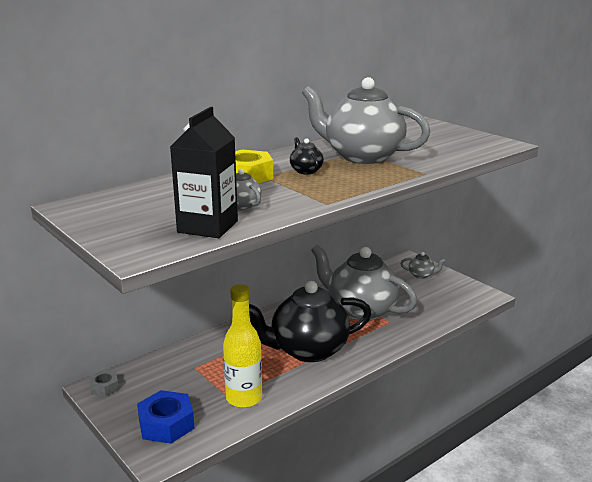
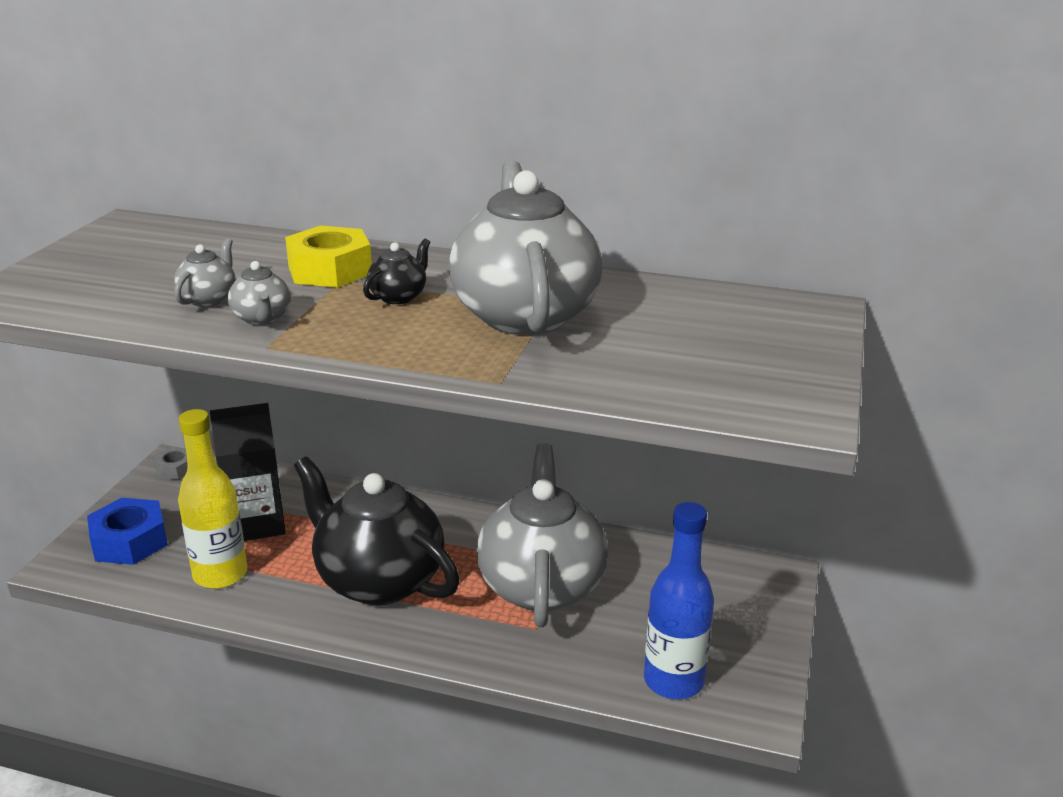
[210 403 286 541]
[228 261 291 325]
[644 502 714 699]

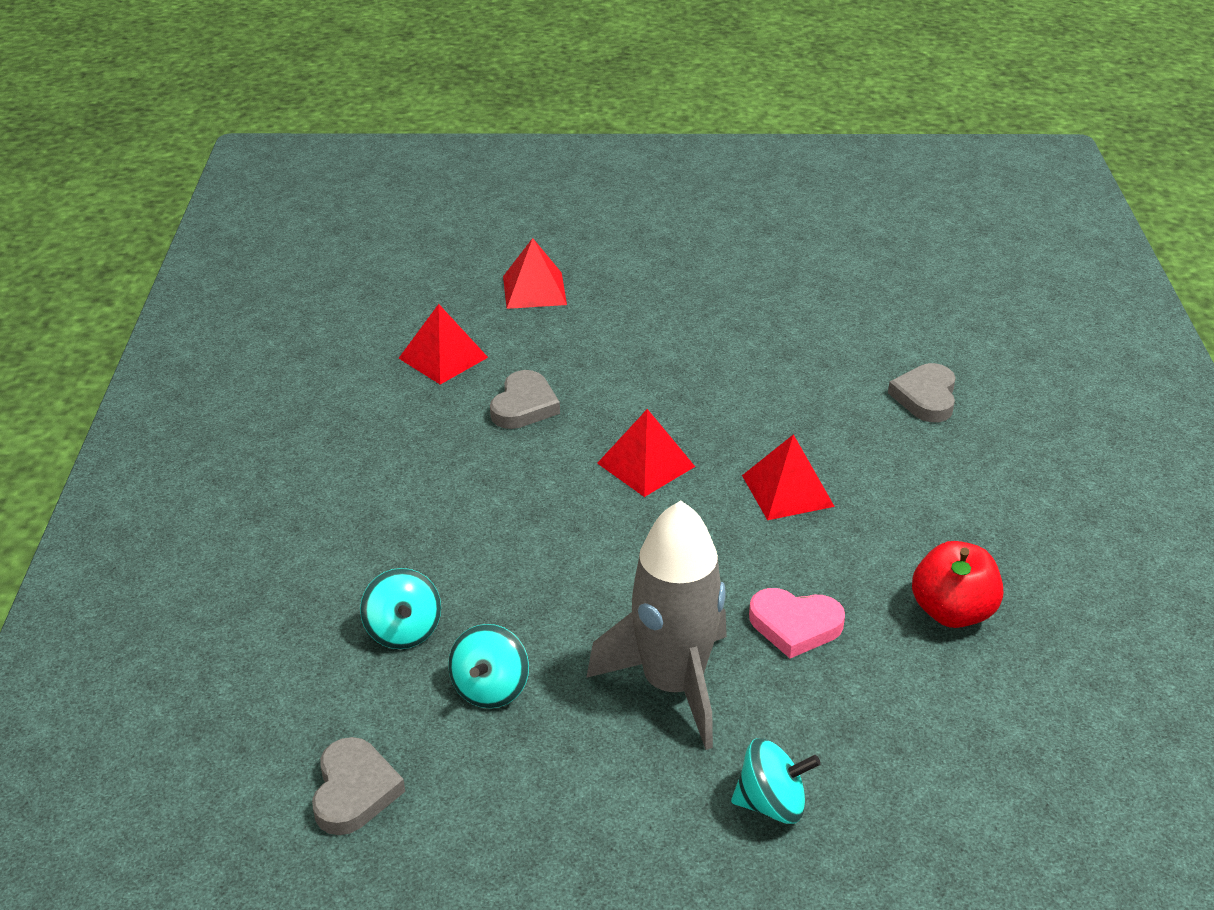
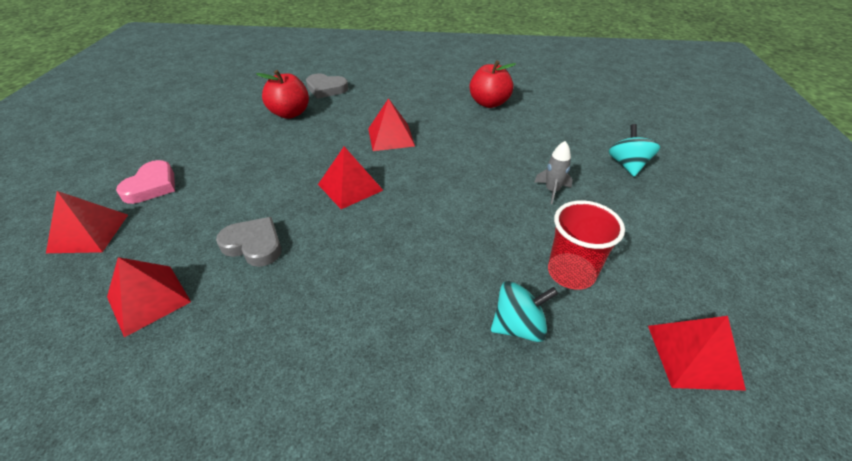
[534 141 573 204]
[116 160 175 204]
[548 200 625 290]
[648 316 746 391]
[256 70 309 119]

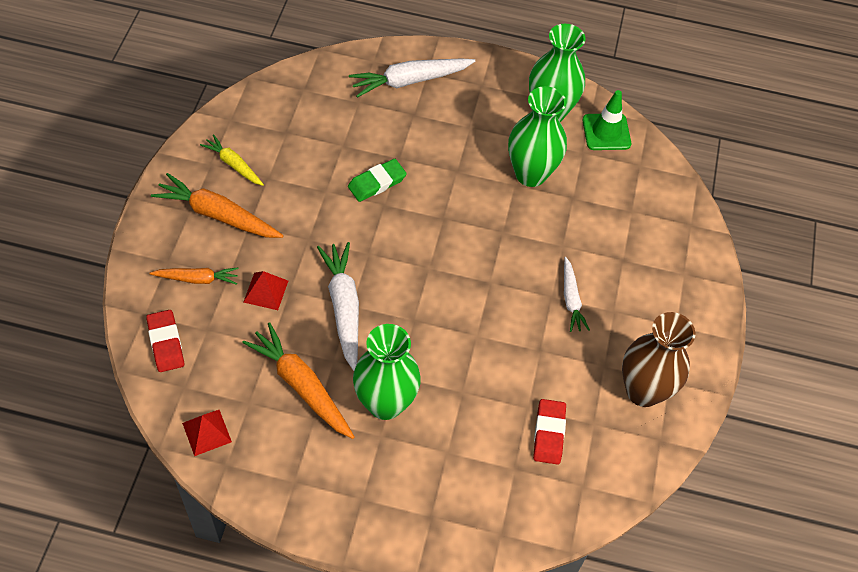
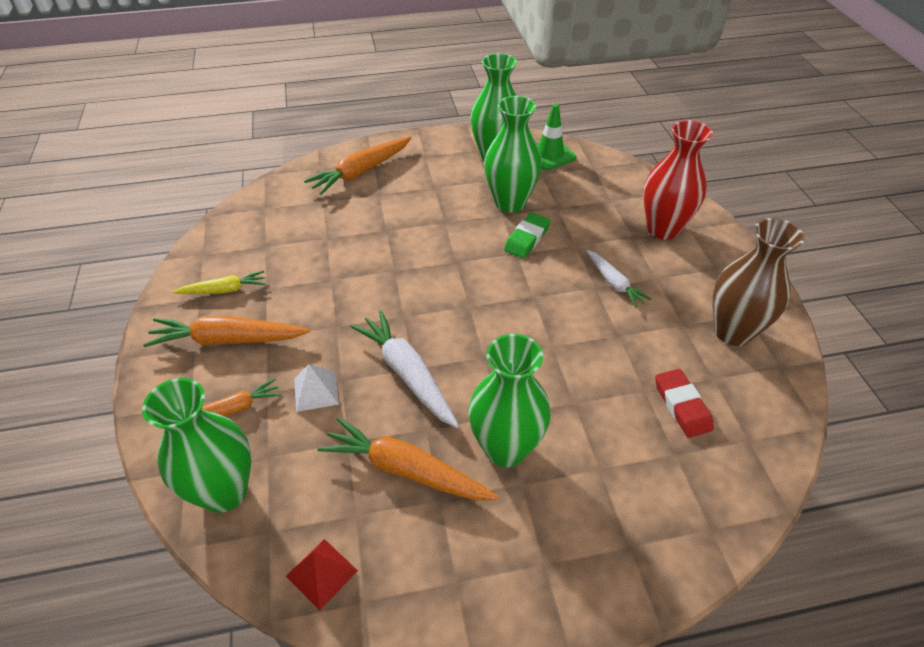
[304 137 411 195]
[173 271 265 294]
[504 212 551 258]
[294 364 339 412]
[142 378 251 513]
[643 120 713 240]

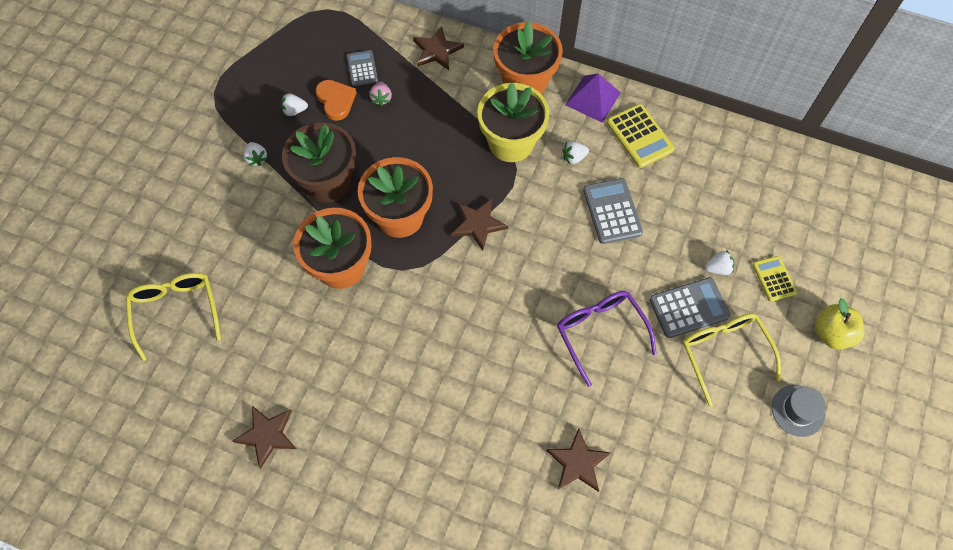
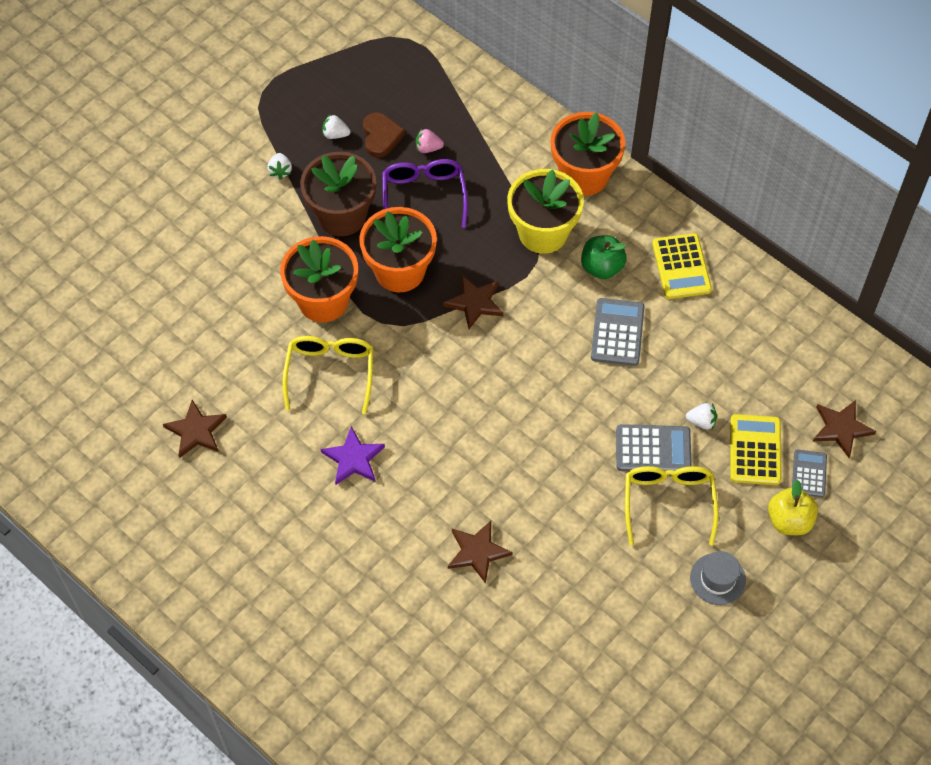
[813 400 876 458]
[792 449 827 497]
[565 73 621 122] (first image)
[363 112 405 158]
[416 129 444 153]
[581 235 627 279]
[730 414 782 485]
[282 336 373 414]
[382 159 468 228]
[321 426 385 485]

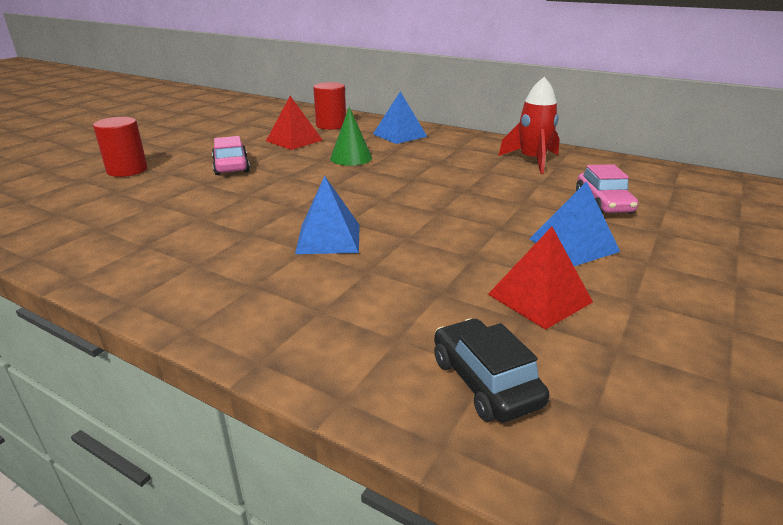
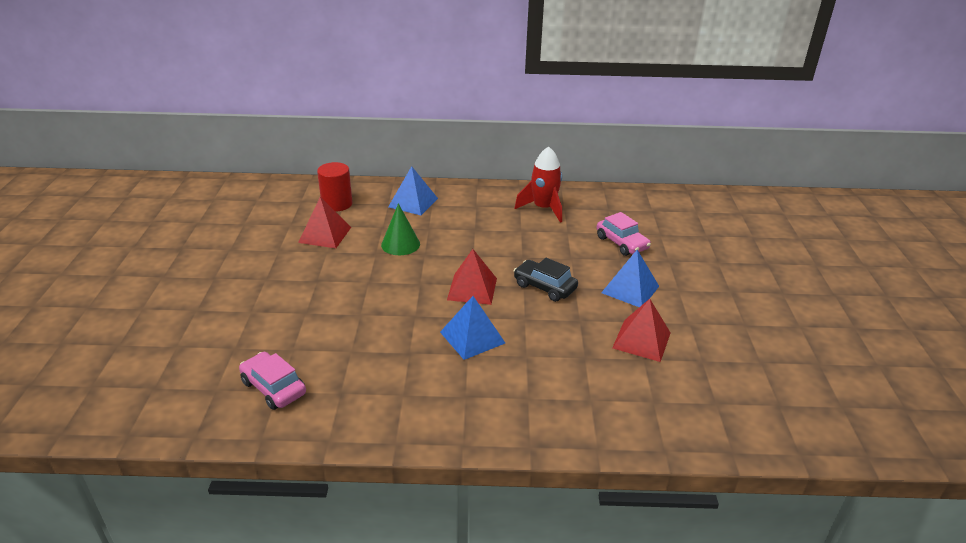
[93 117 147 177] (first image)
[239 352 306 410]
[514 258 578 302]
[447 249 497 305]

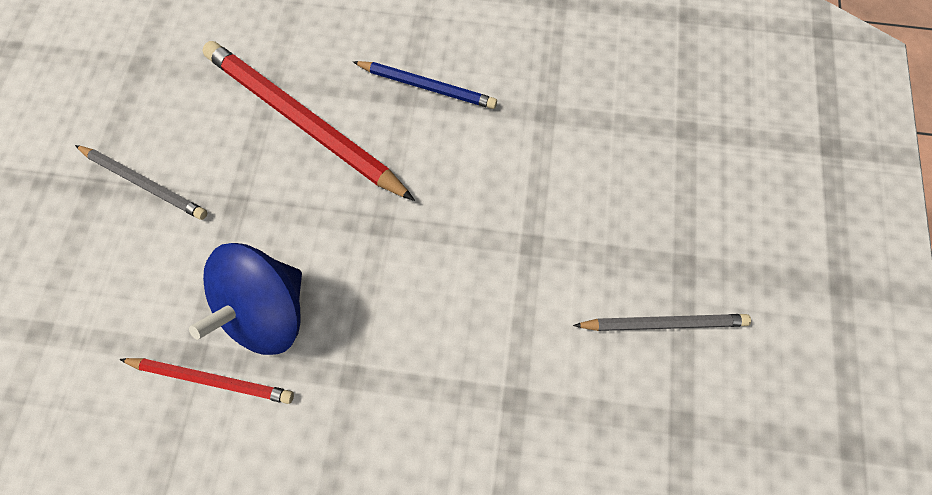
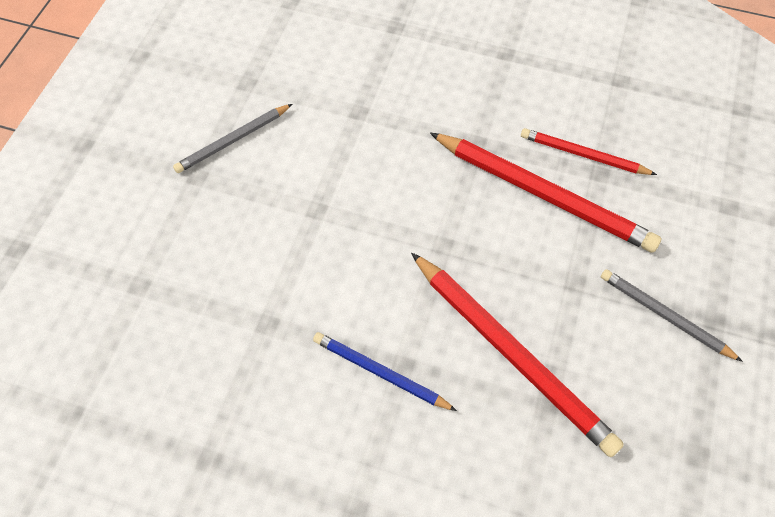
[430 133 662 253]
[173 104 292 173]

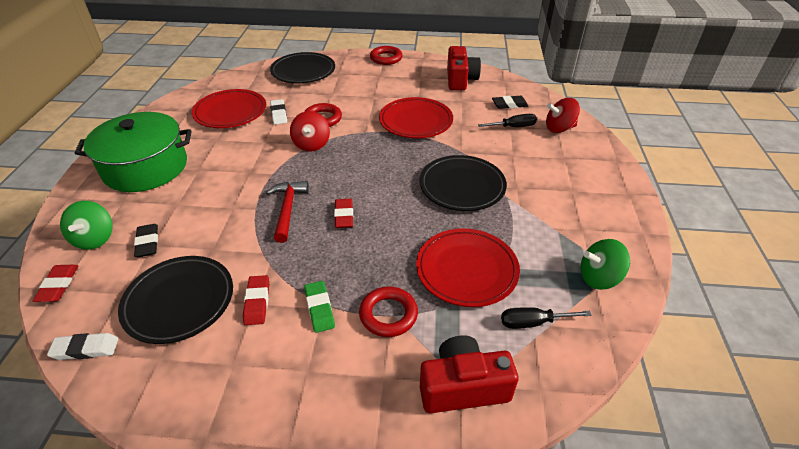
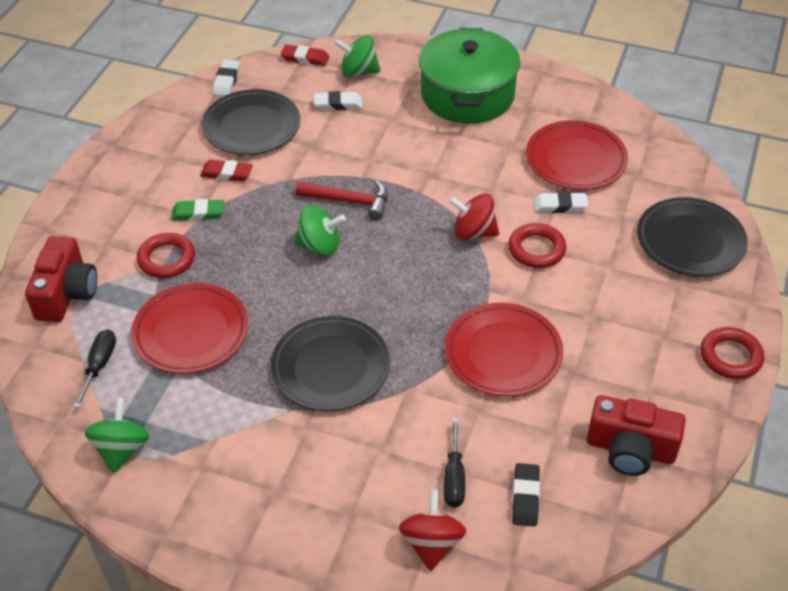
[294 205 346 256]
[314 91 363 110]

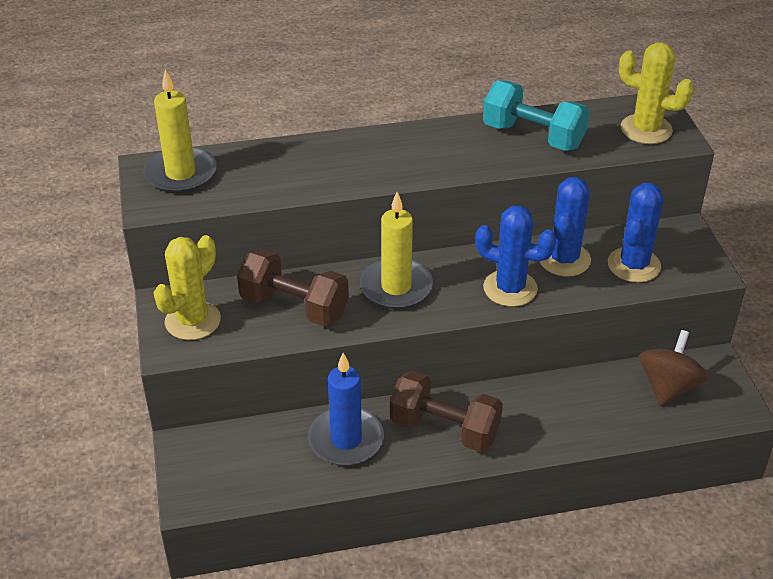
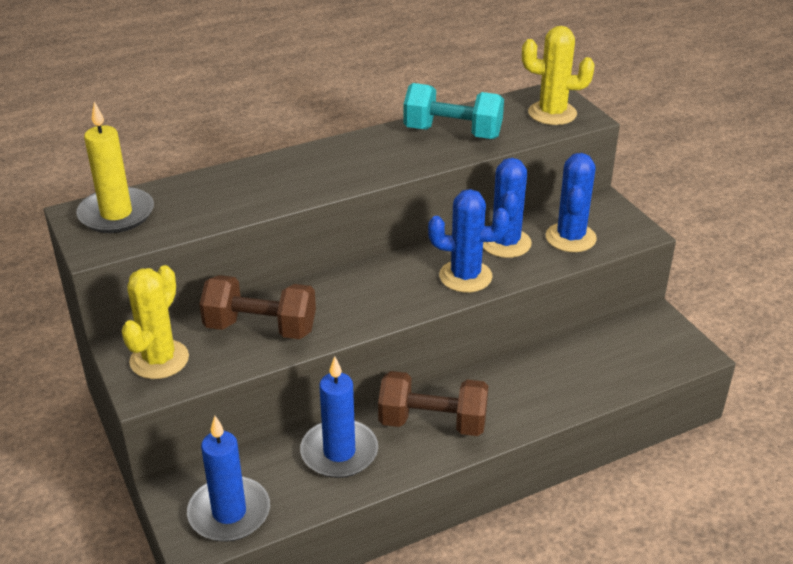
[360 192 433 309] (first image)
[639 330 709 406] (first image)
[187 416 270 542]

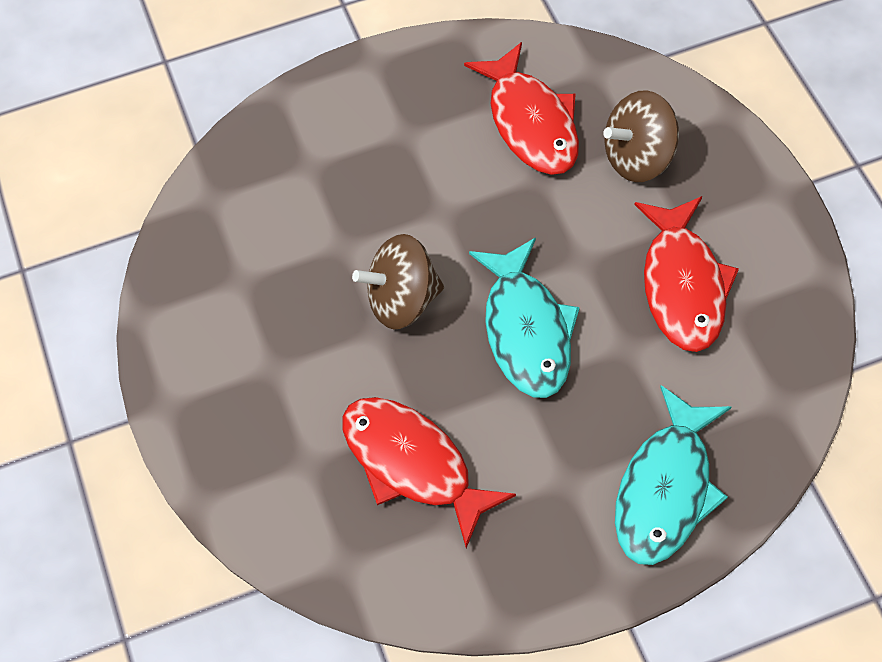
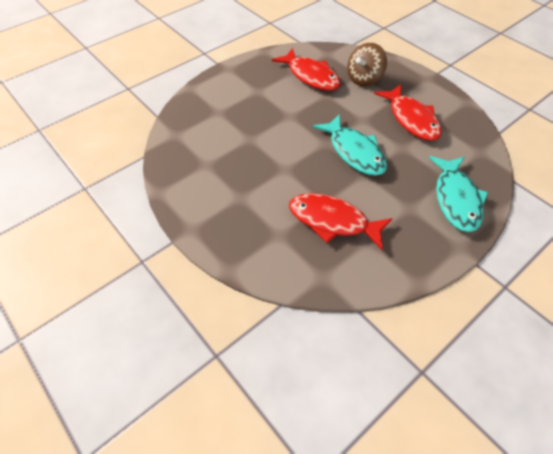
[352 234 444 329] (first image)

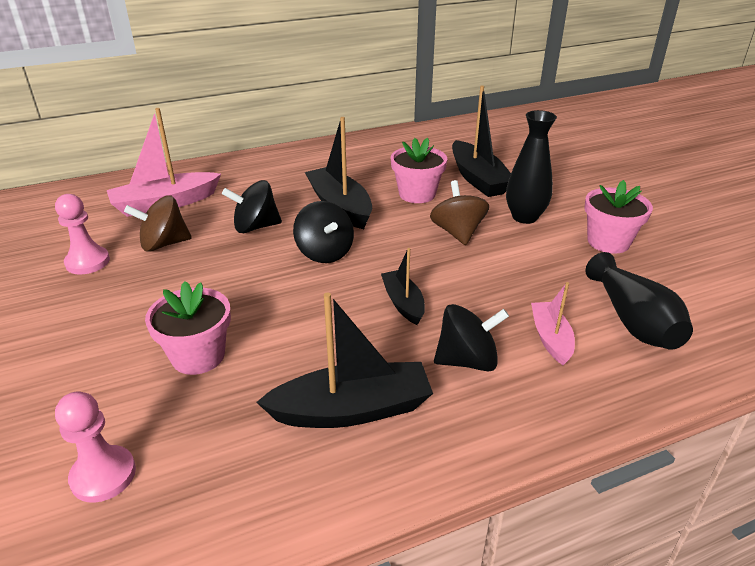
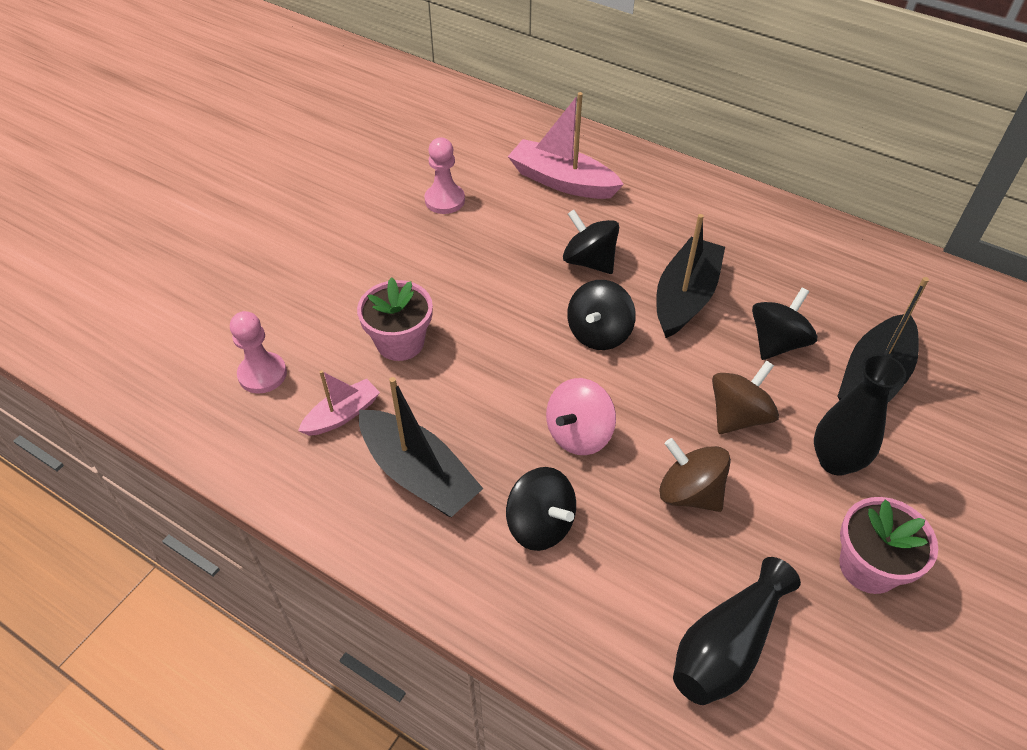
[752 288 817 360]
[659 438 731 512]
[546 378 616 455]
[298 370 380 436]

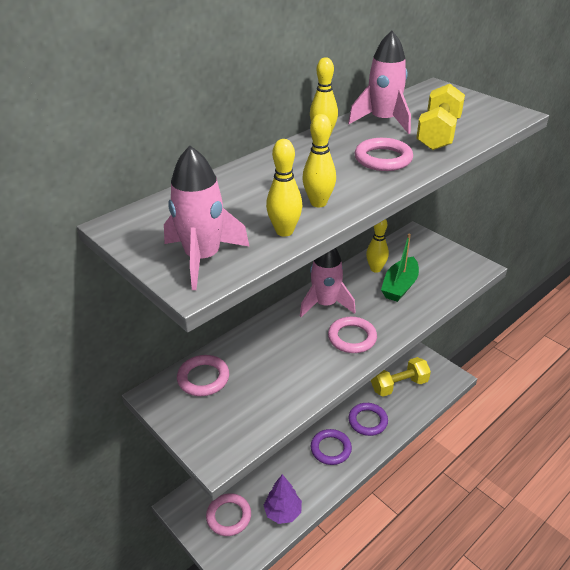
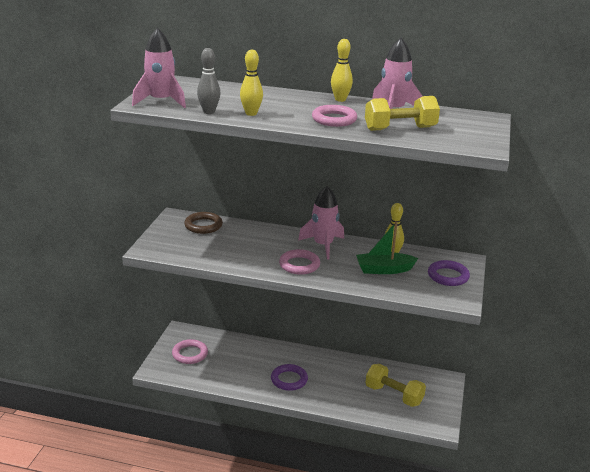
[197 48 221 114]
[184 212 223 234]
[428 260 470 286]
[264 474 302 524] (first image)

